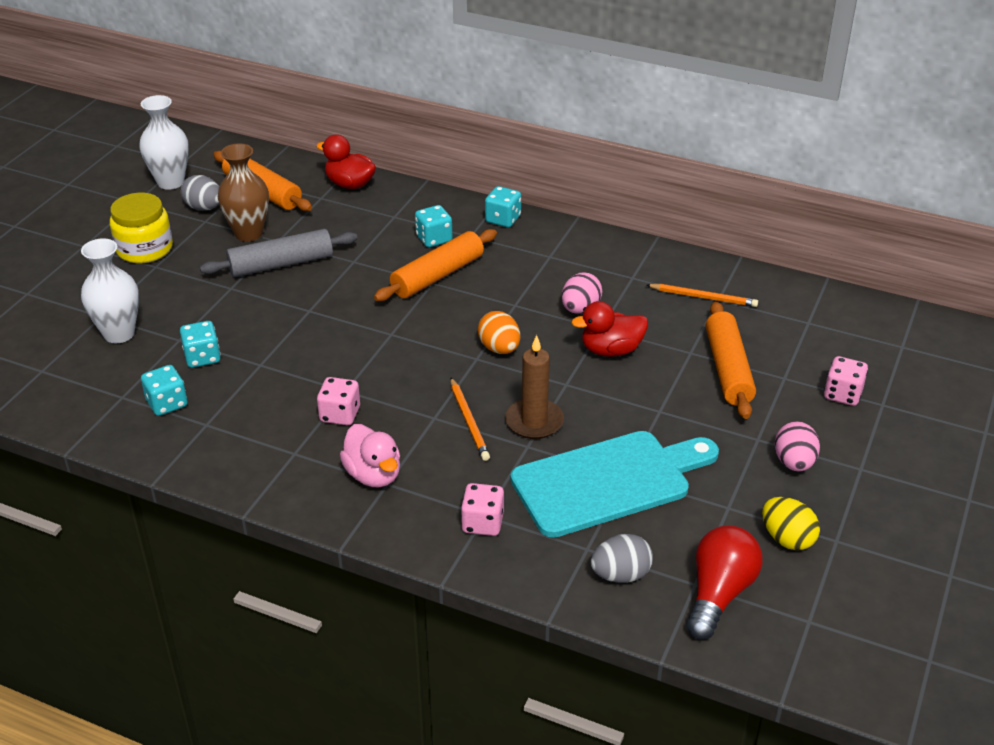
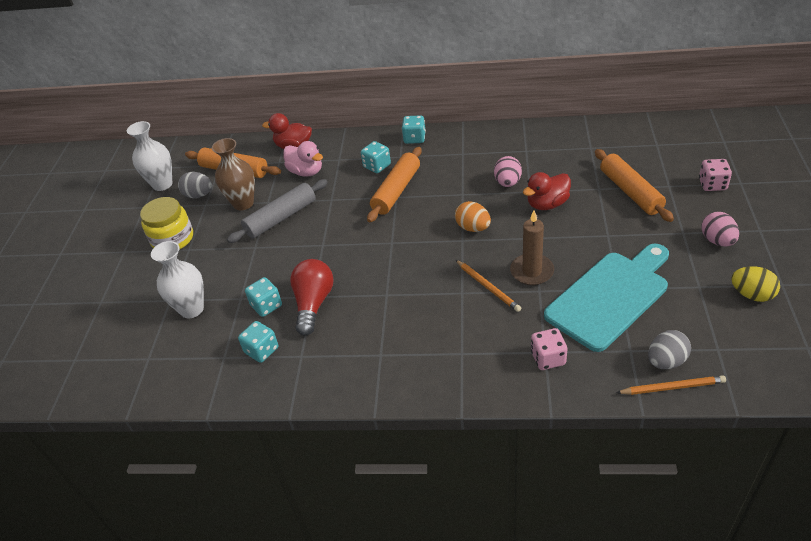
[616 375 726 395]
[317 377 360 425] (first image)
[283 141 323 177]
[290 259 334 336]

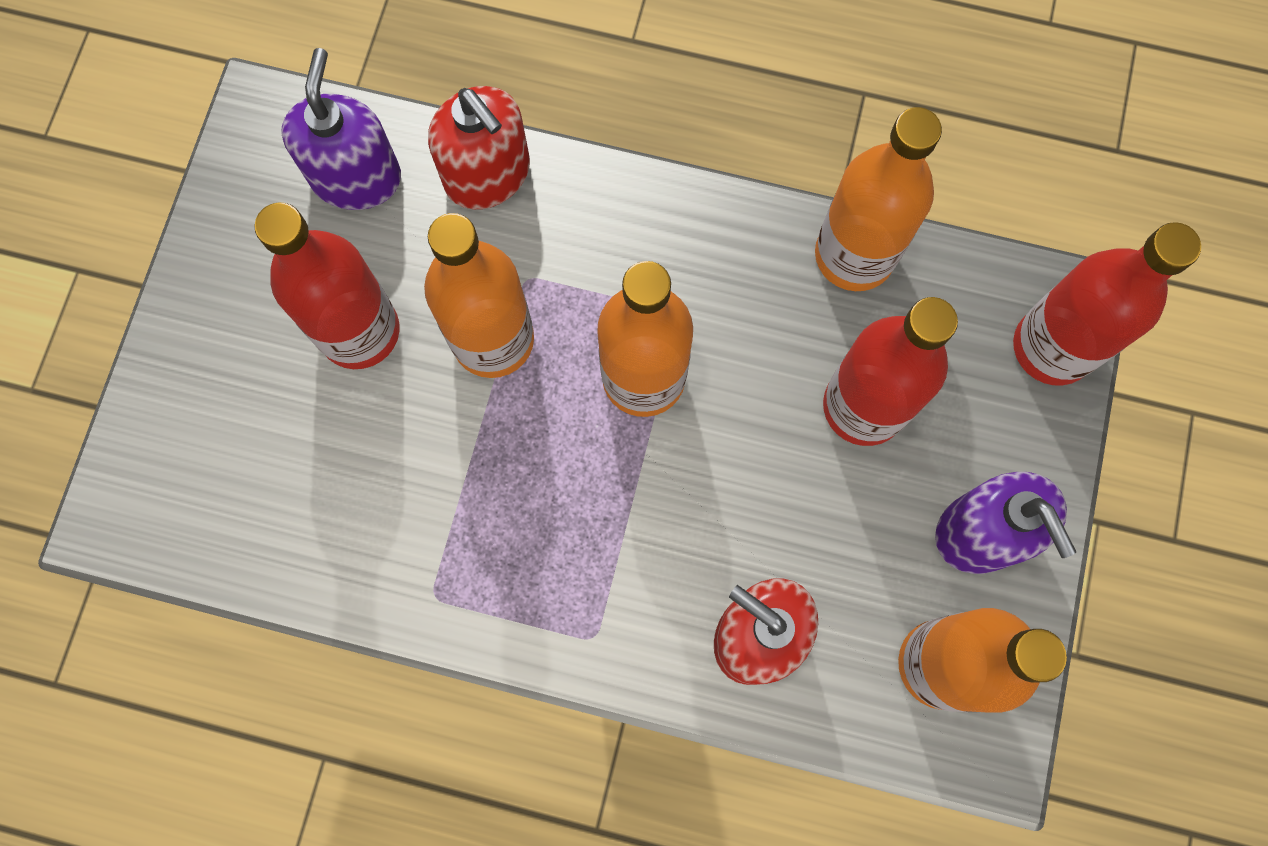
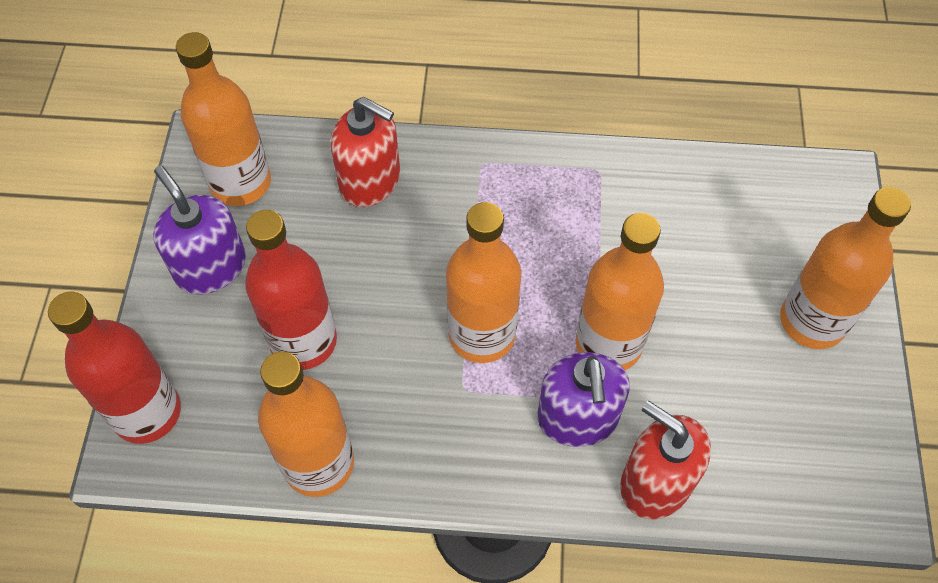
[537 352 630 447]
[254 202 399 369] (first image)
[780 187 911 349]

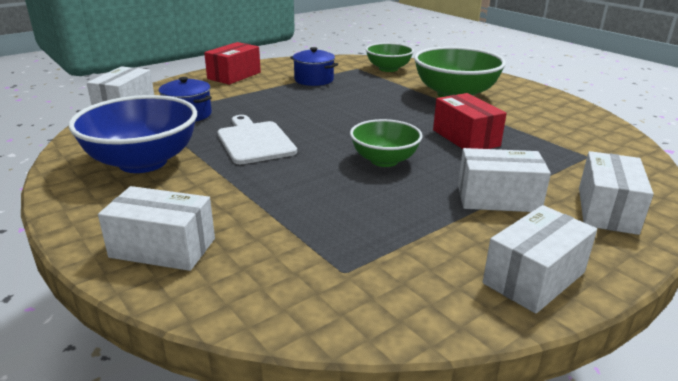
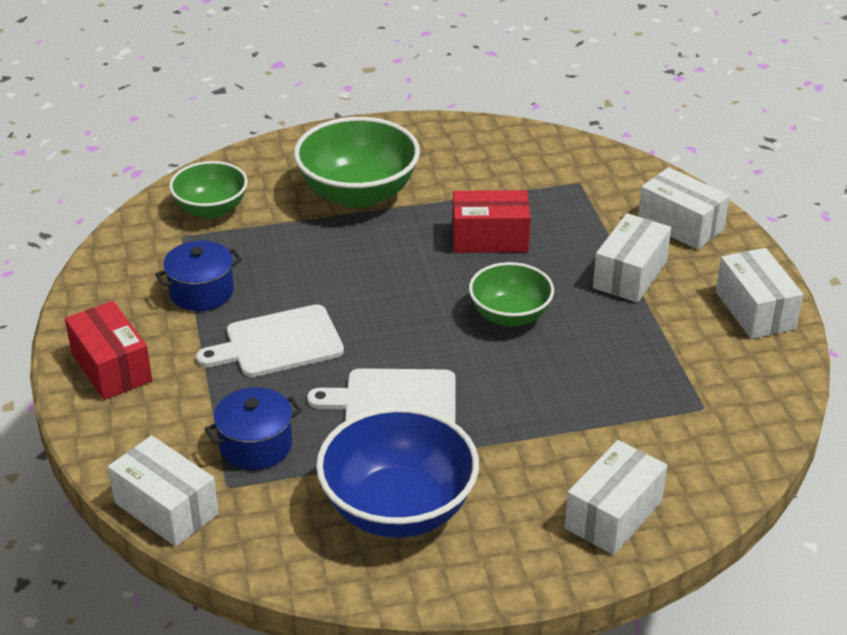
[196 304 344 377]

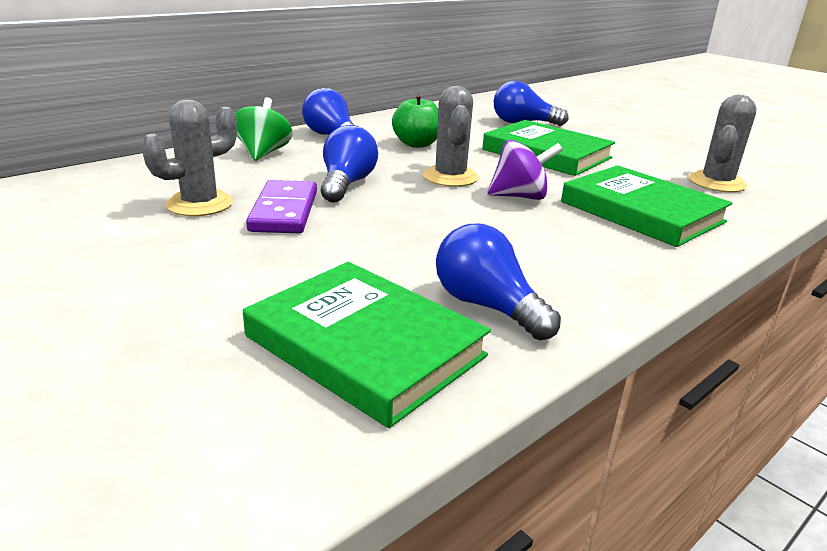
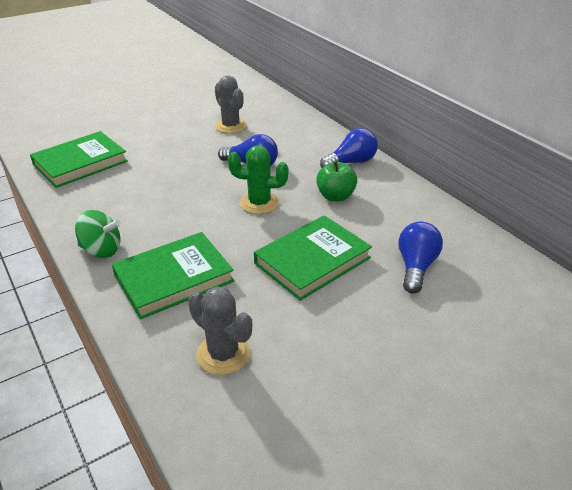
[228 145 289 214]
[75 210 121 258]
[487 140 563 200] (first image)
[246 180 317 233] (first image)
[436 224 561 340] (first image)

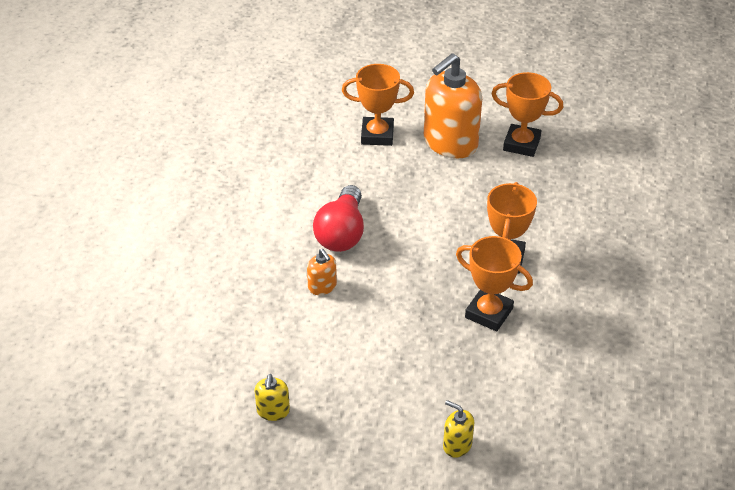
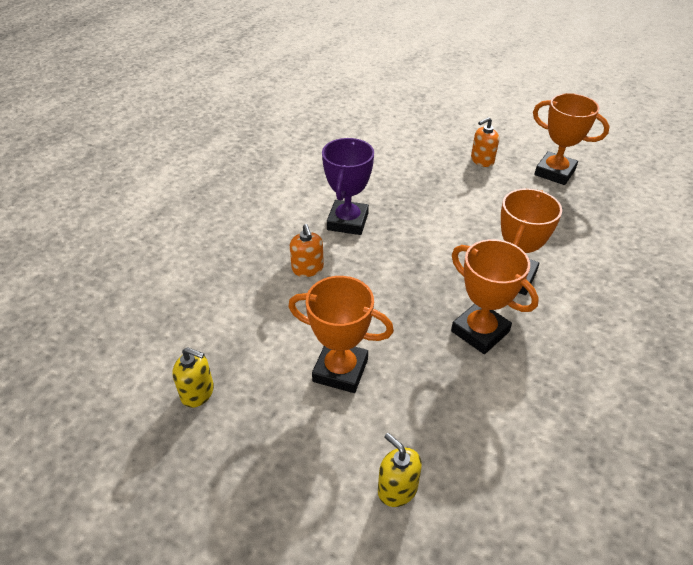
[471 117 499 167]
[288 276 394 393]
[322 138 374 235]
[172 347 214 408]

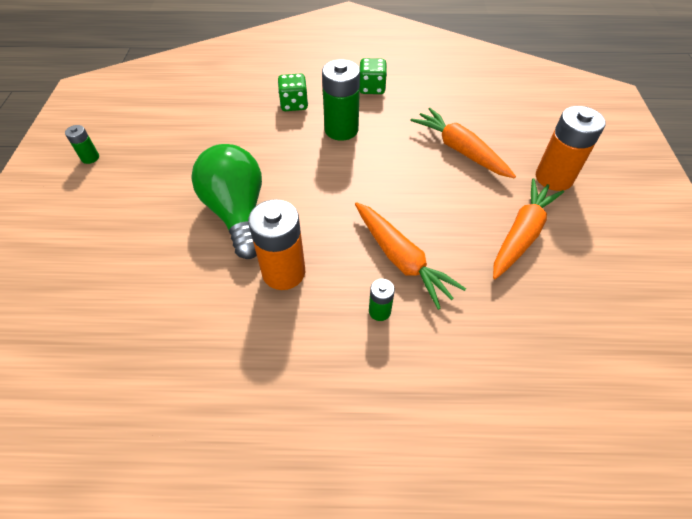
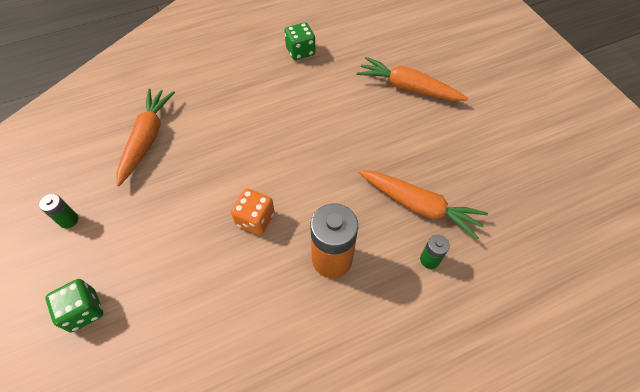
[322 59 360 141] (first image)
[45 279 103 332]
[536 106 606 191] (first image)
[231 188 275 235]
[117 88 175 186]

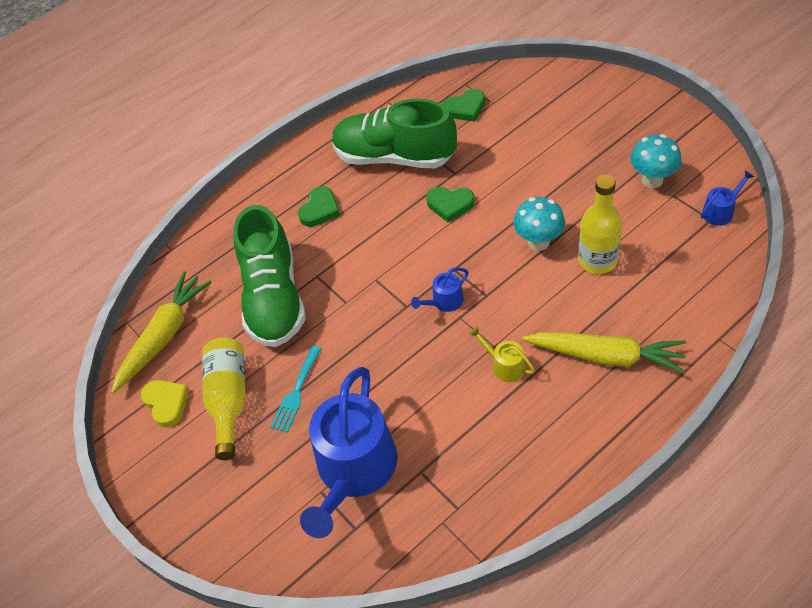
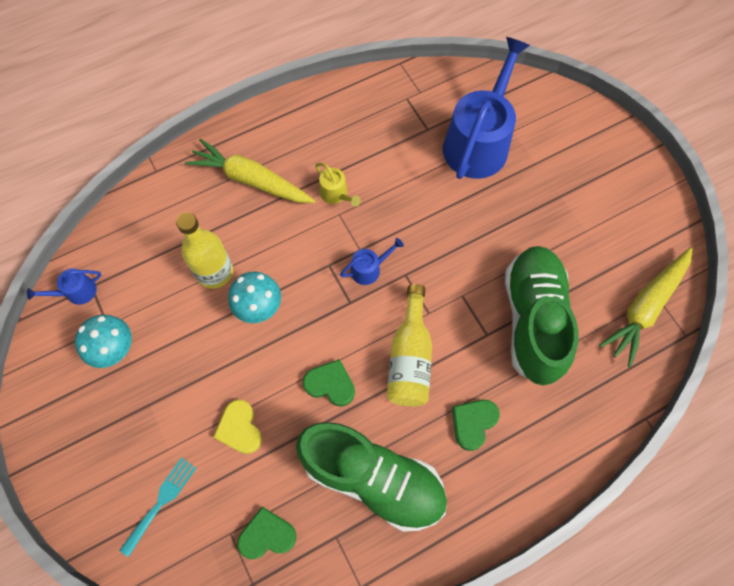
[387 284 432 406]
[119 457 196 557]
[213 399 262 454]

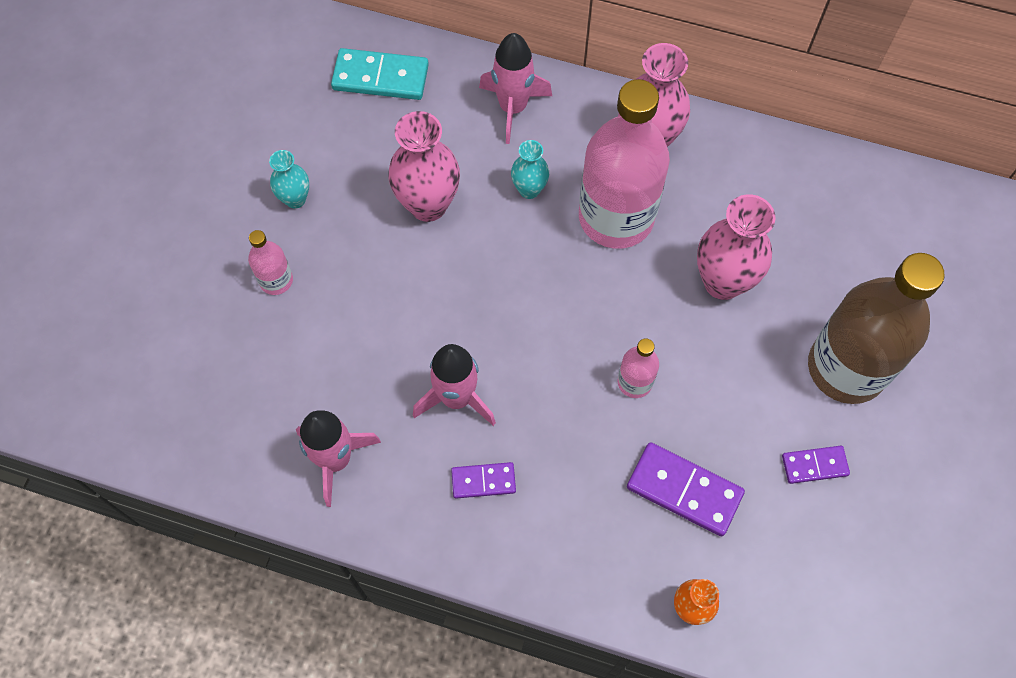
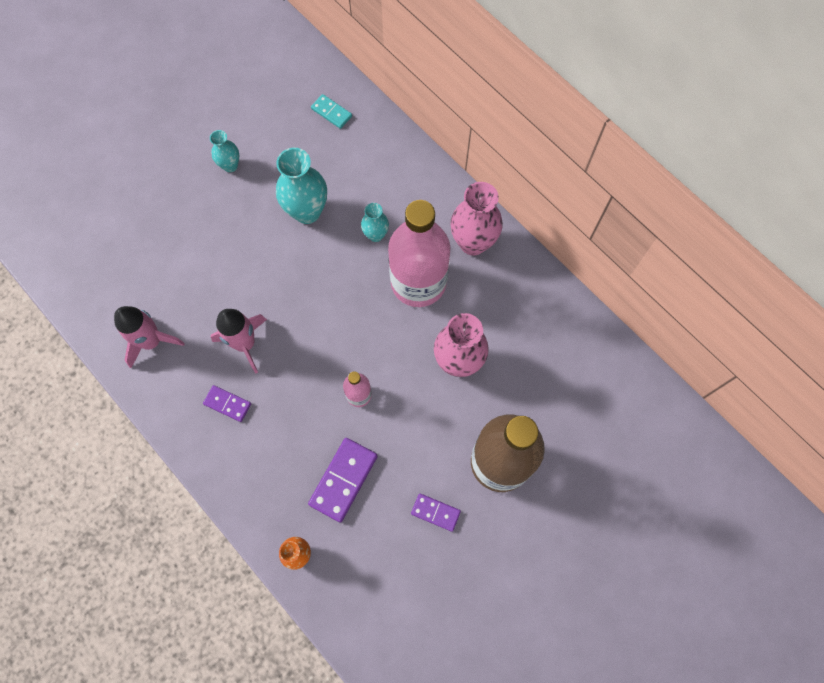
[479 33 552 144] (first image)
[311 94 352 129]
[276 148 327 224]
[248 230 293 295] (first image)
[308 438 378 522]

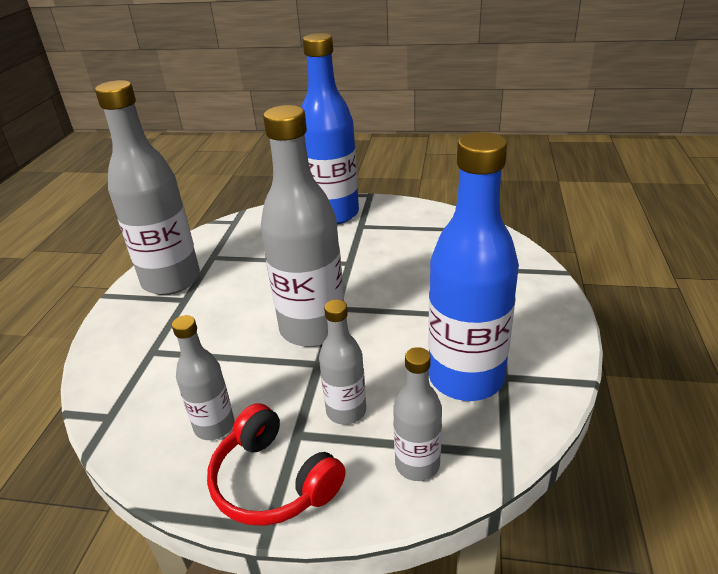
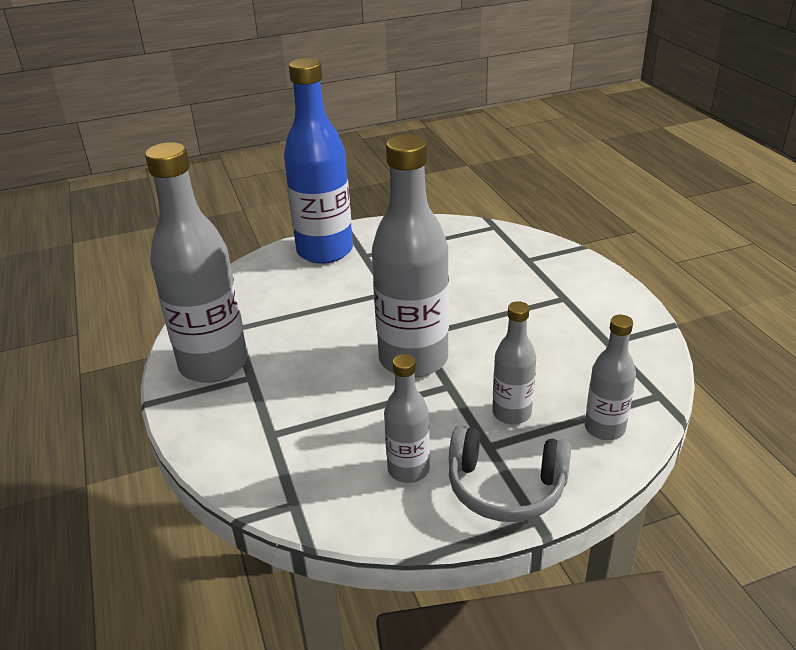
[428 132 519 401] (first image)
[449 425 571 522]

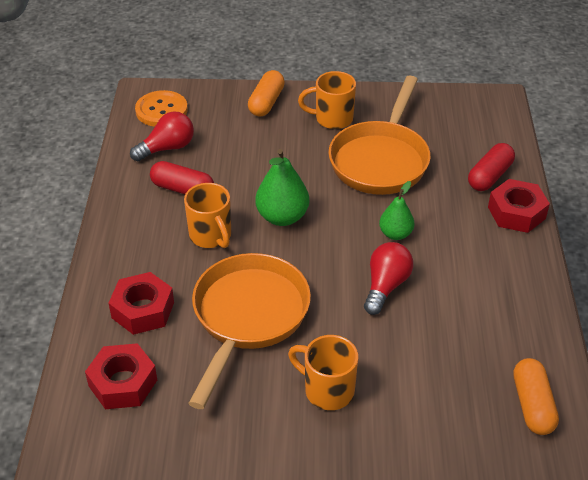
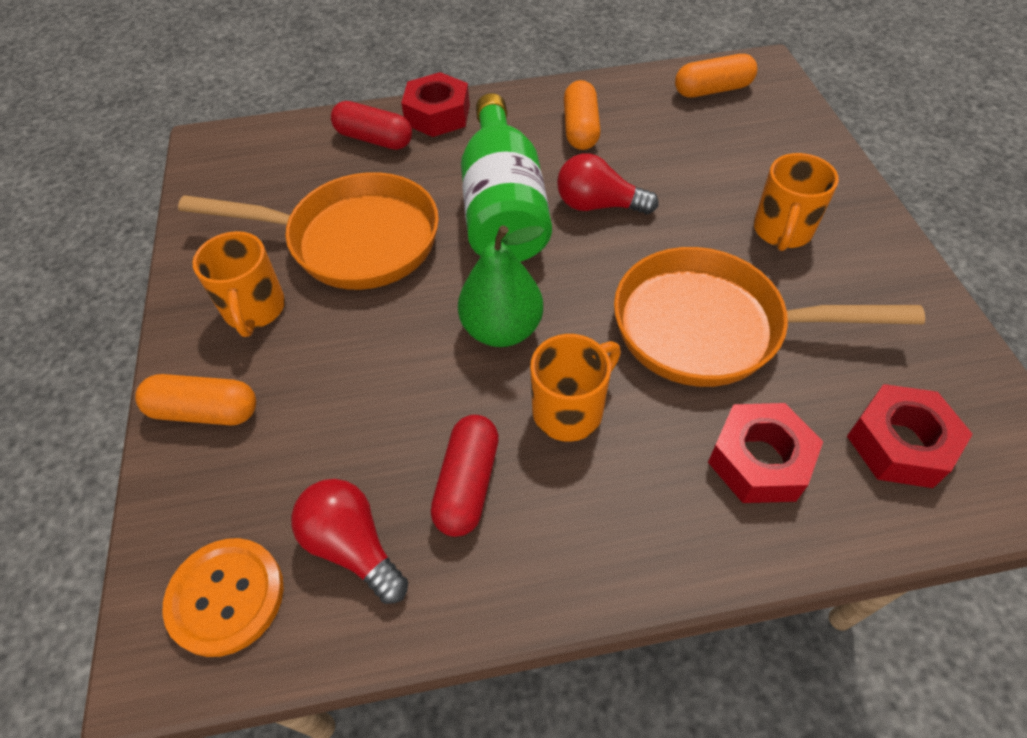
[461 93 552 262]
[564 80 601 150]

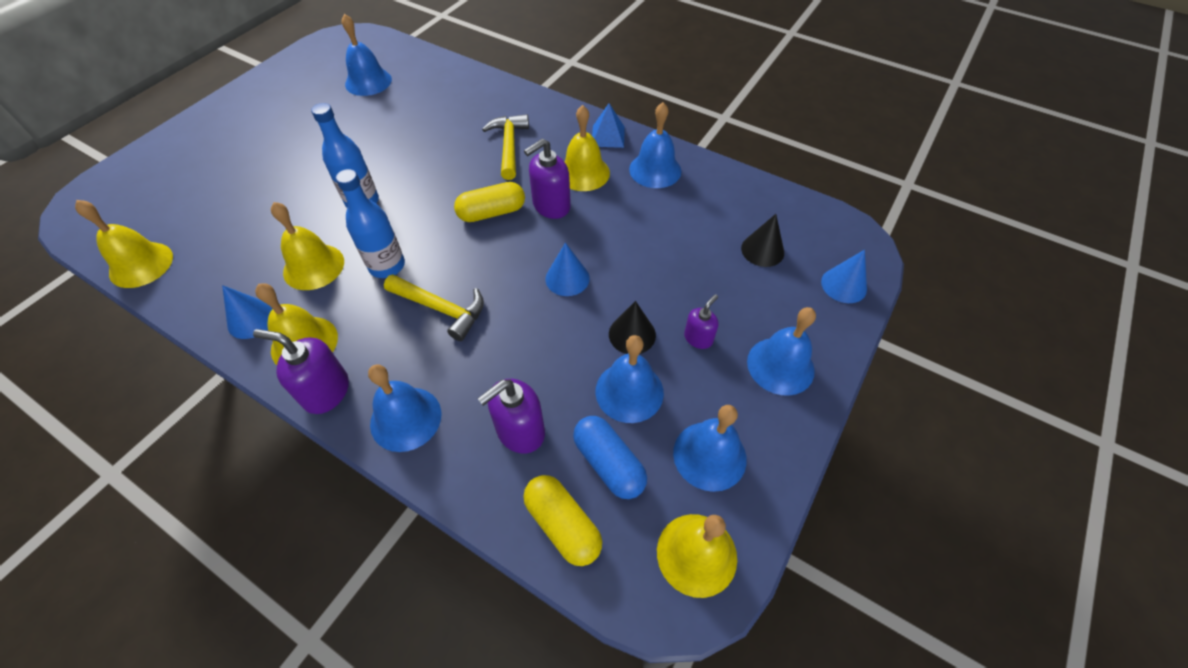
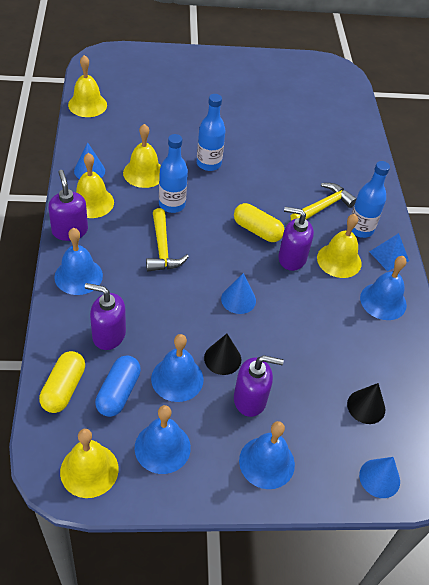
[341 14 392 96] (first image)
[234 355 284 417]
[351 161 390 238]

